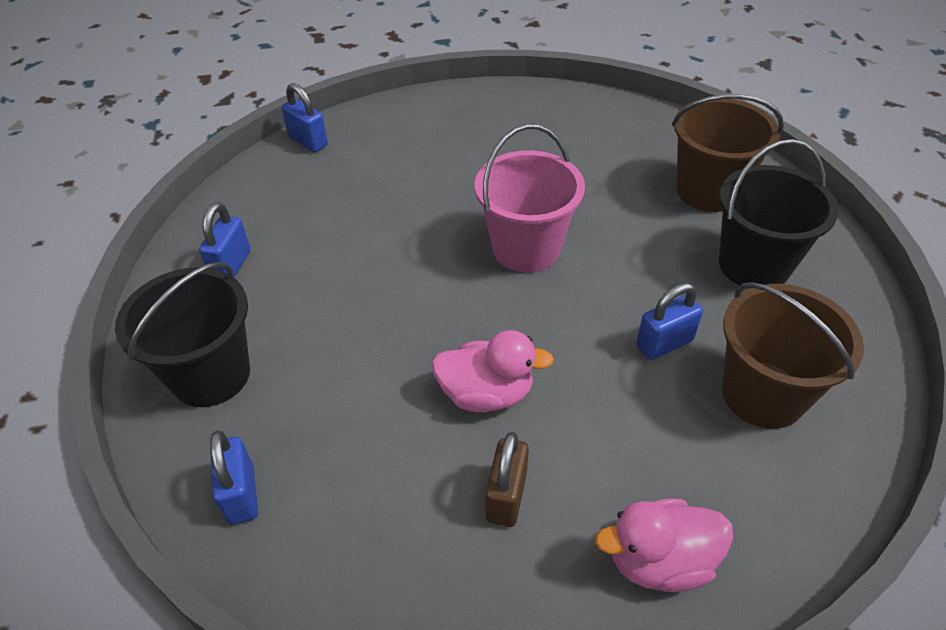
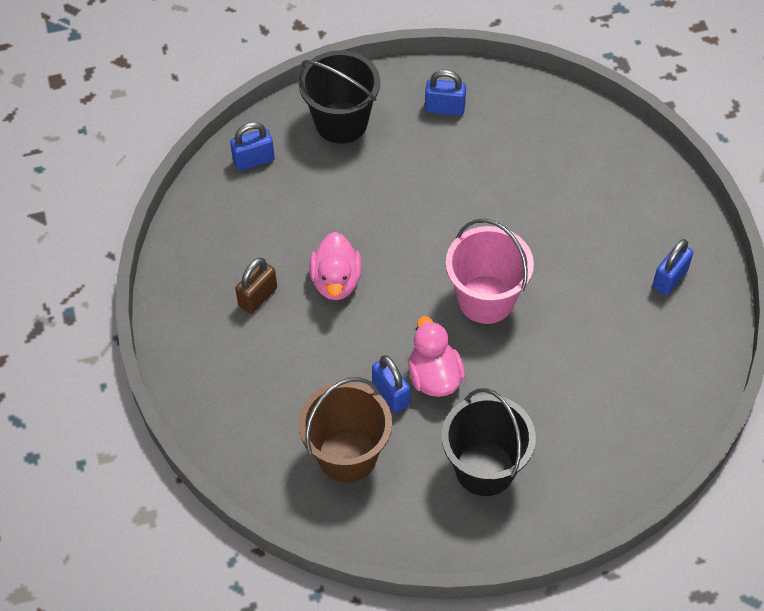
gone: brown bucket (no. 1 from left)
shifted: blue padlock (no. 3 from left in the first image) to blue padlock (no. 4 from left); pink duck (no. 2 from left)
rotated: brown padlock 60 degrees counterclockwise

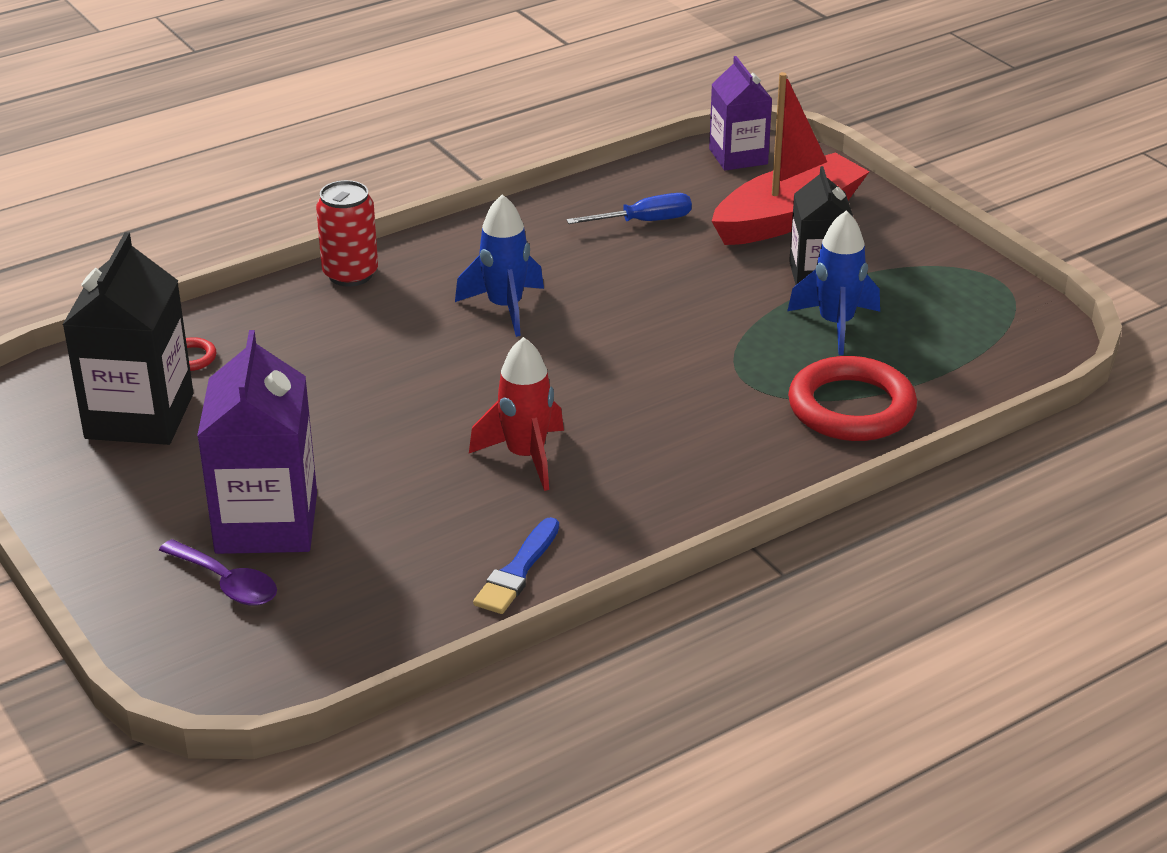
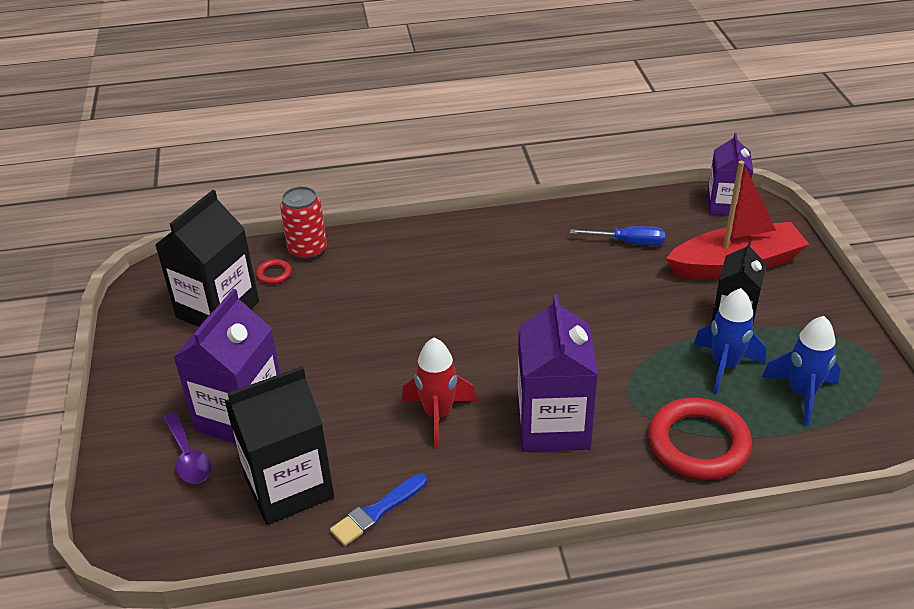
new: black carton (no. 2 from left); purple carton (no. 2 from left)
shifted: red can; blue rocket (no. 1 from left in the first image) to blue rocket (no. 2 from left)

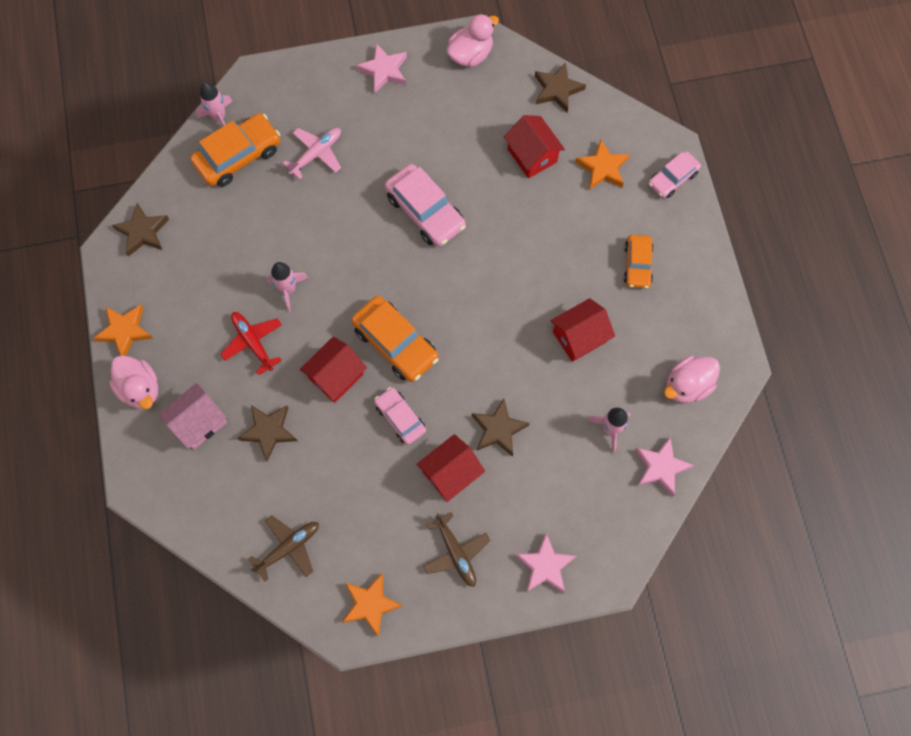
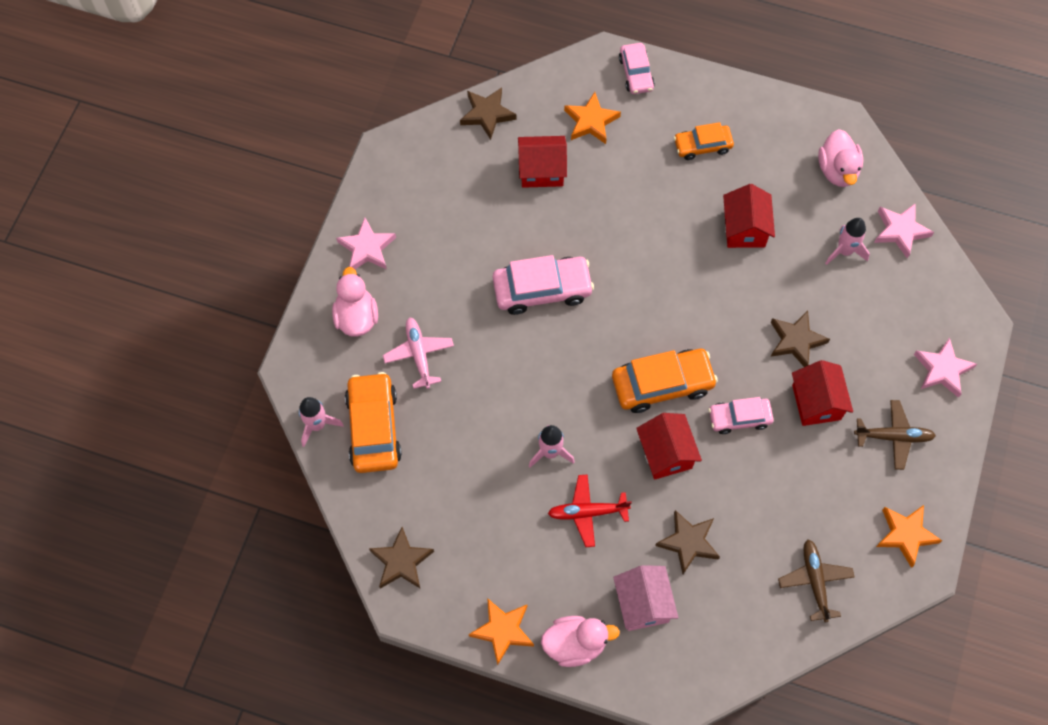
shifted: pink duck (no. 2 from left in the first image) to pink duck (no. 1 from left)
rotated: orange car (no. 3 from left) 135 degrees clockwise

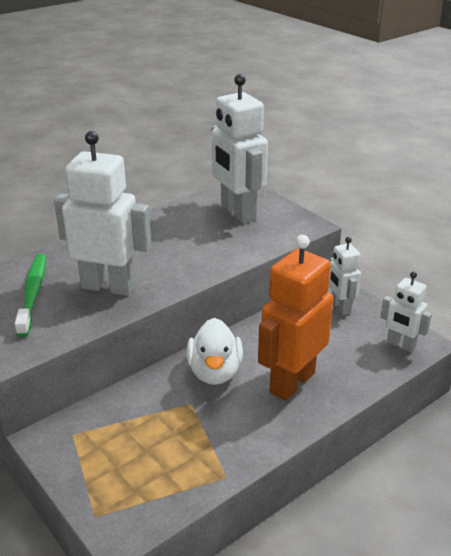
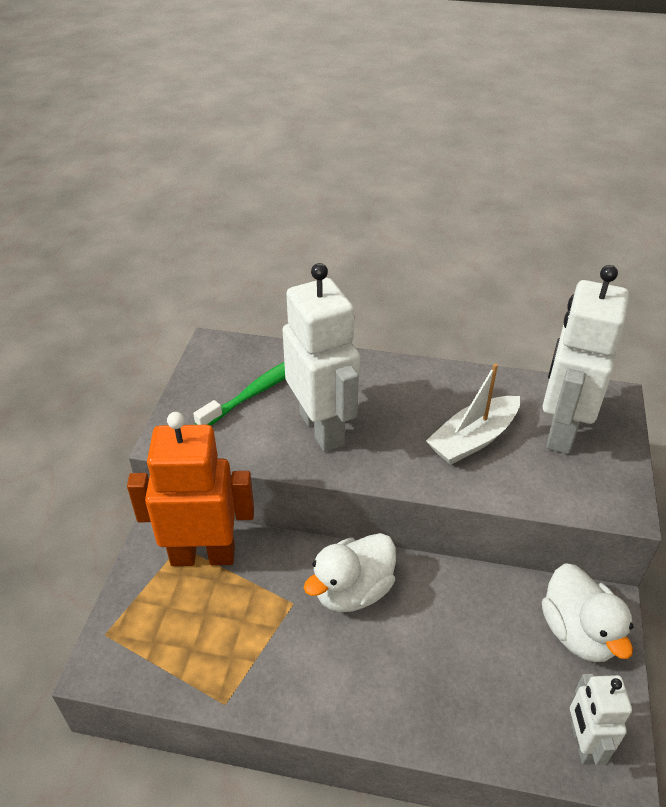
new: white boat
shifted: orange robot
swapped: white robot (no. 3 from left) to white duck (no. 2 from left)

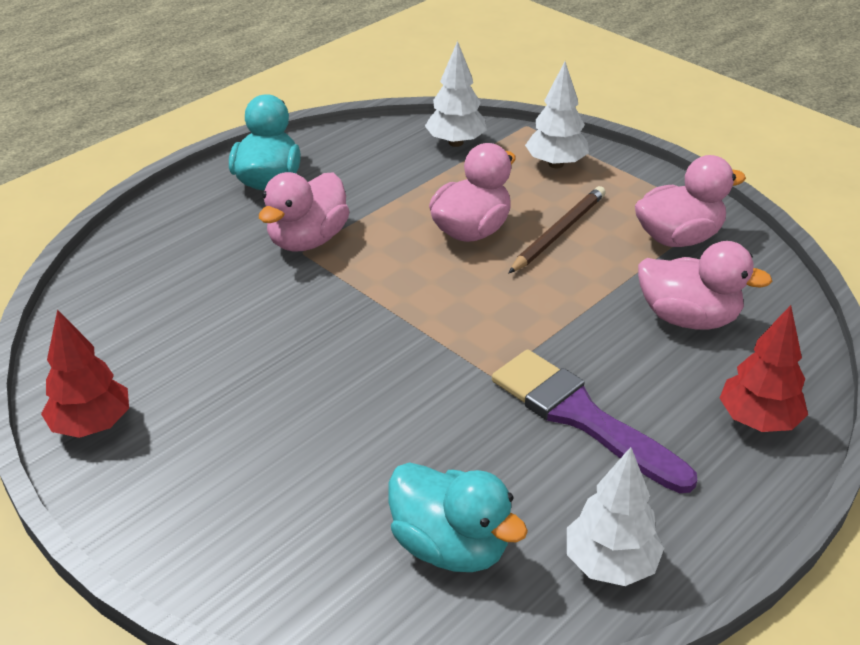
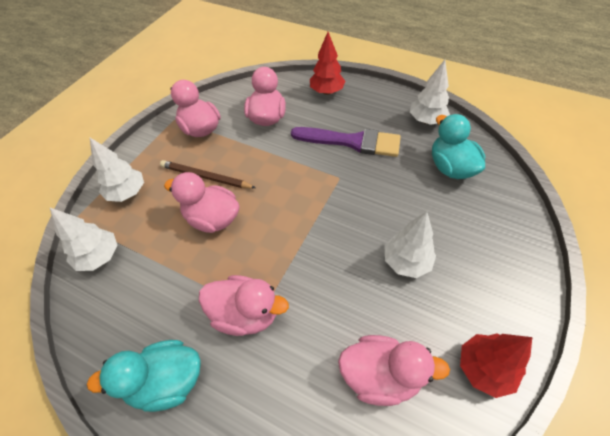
new: pink duck (no. 5 from left); white tree (no. 3 from left)
rotated: turquoise duck (no. 2 from left) 45 degrees counterclockwise; purple brush 105 degrees counterclockwise

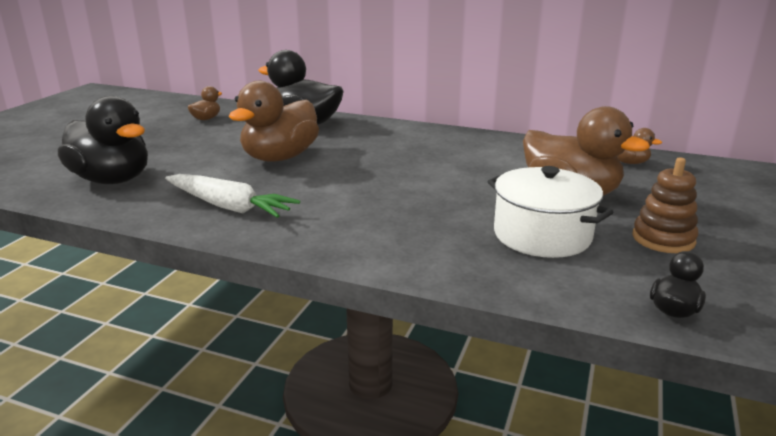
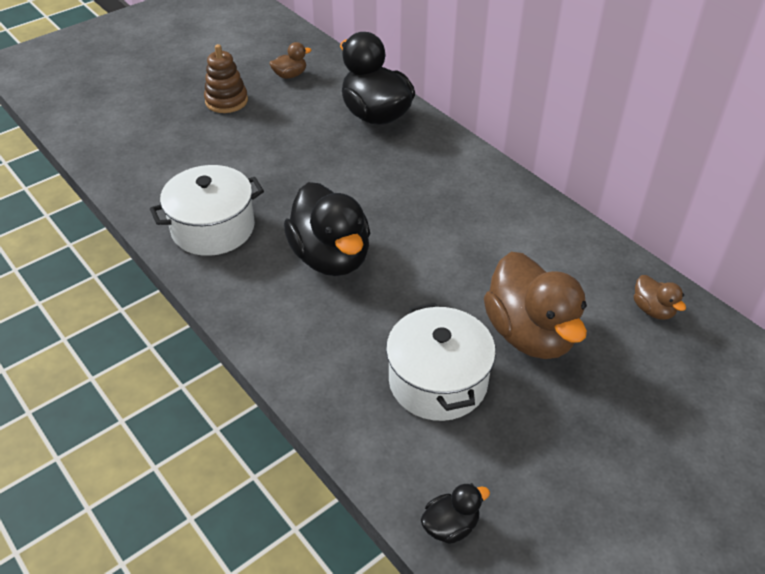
gone: brown duck (no. 2 from left)
shifted: black duck (no. 1 from left); brown stacking toy
swapped: white carrot to white pot (no. 1 from left)

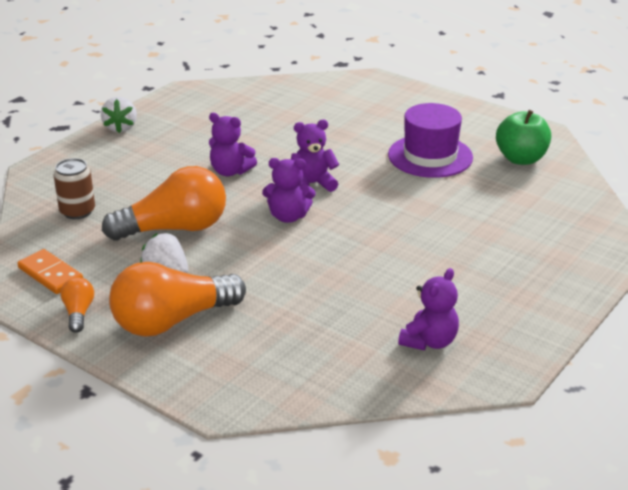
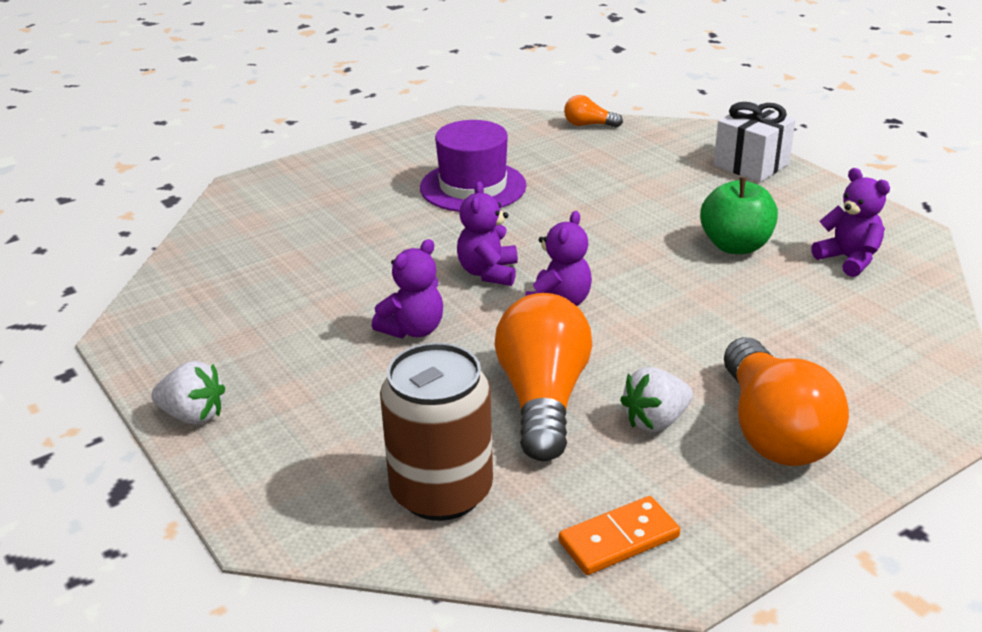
new: white gift
shifted: orange light bulb (no. 1 from left in the first image) to orange light bulb (no. 2 from left); green apple
scaled: brown can x1.68

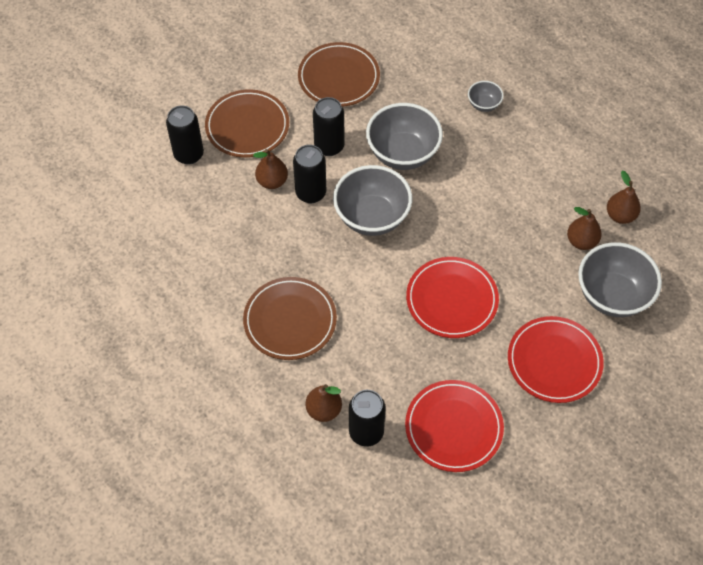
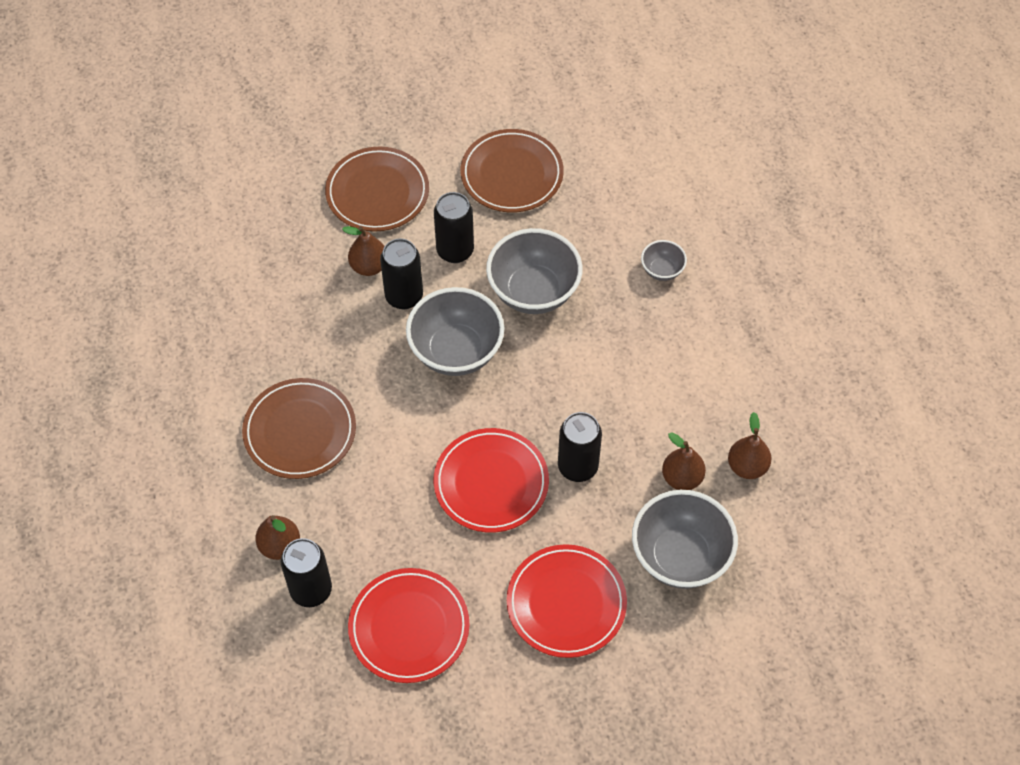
shifted: black can (no. 1 from left in the first image) to black can (no. 4 from left)

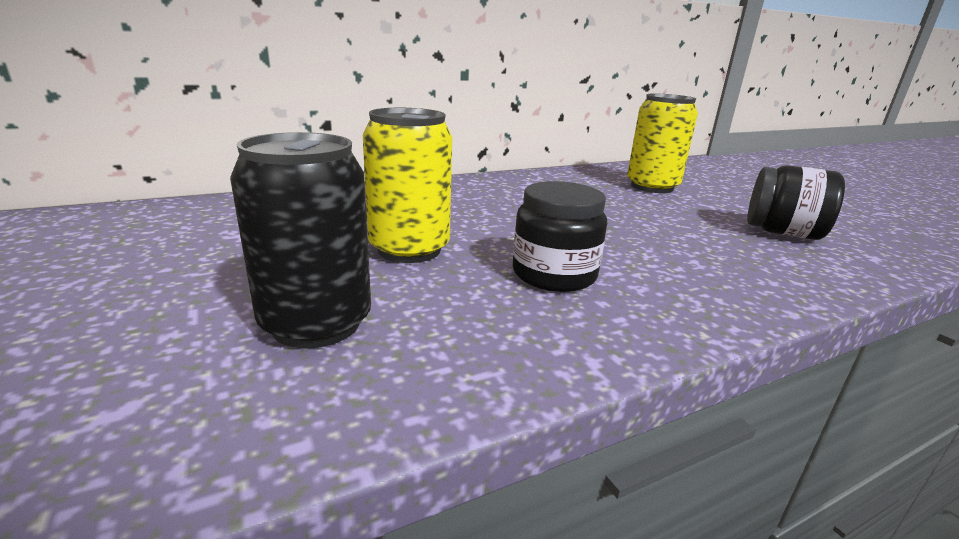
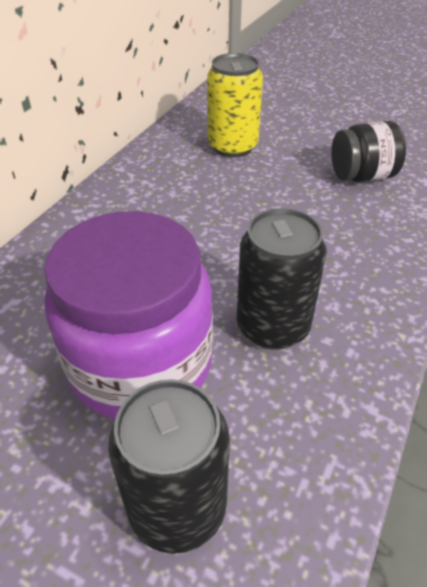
swapped: yellow can (no. 1 from left) to purple jar; black jar (no. 1 from left) to black can (no. 2 from left)

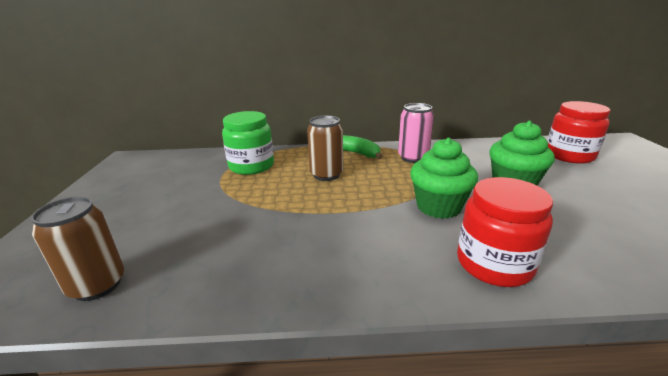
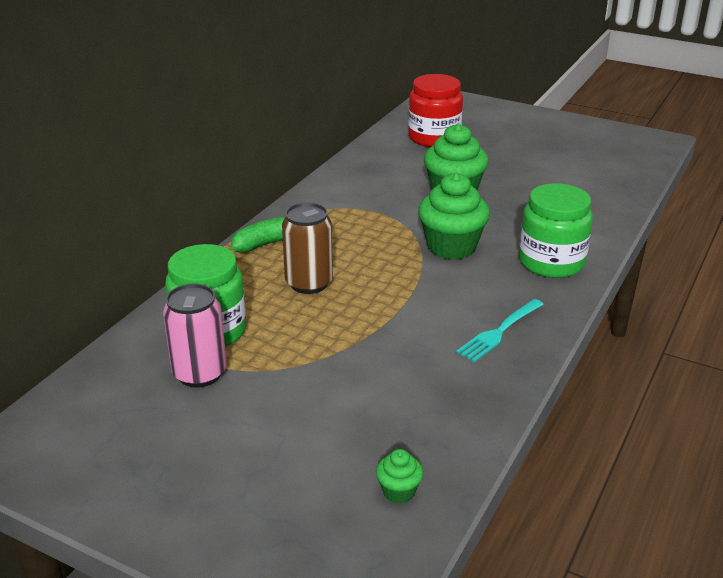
new: turquoise fork
shifted: pink can
swapped: brown can (no. 1 from left) to green cupcake (no. 1 from left)
repainted: red jar (no. 1 from left) to green jar (no. 2 from left)

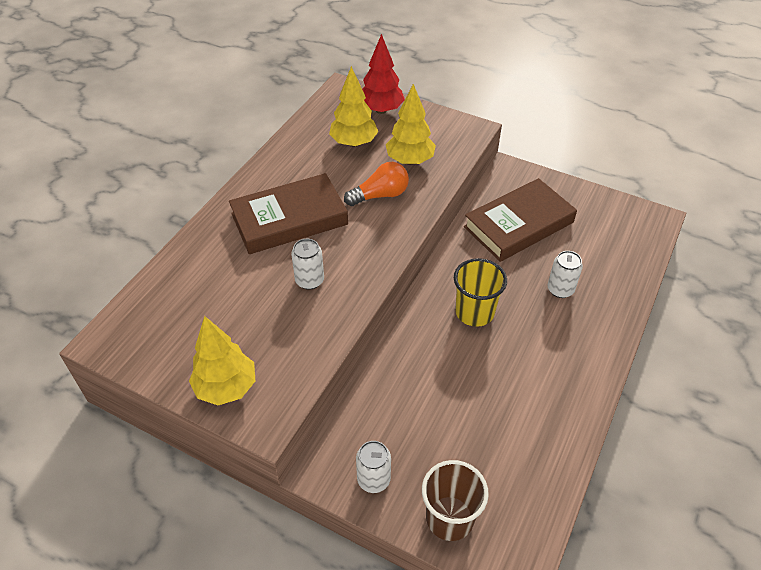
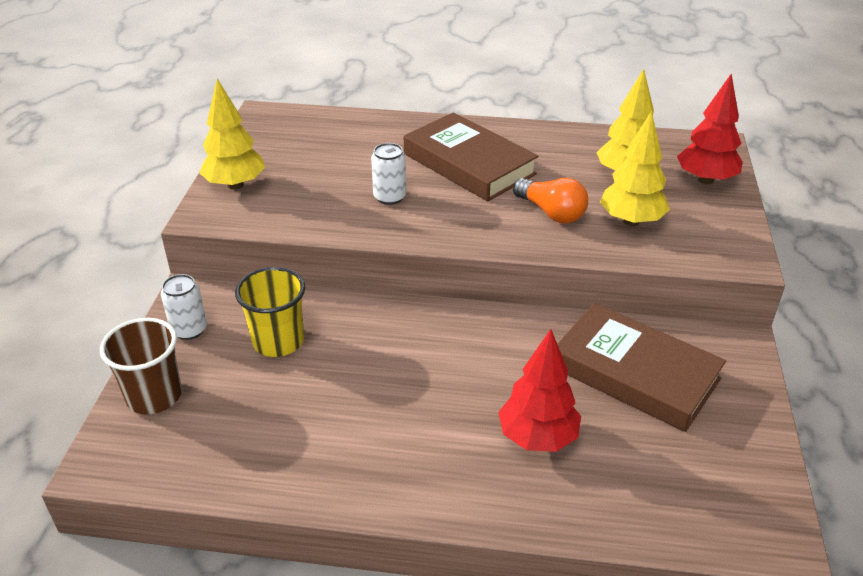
shifted: yellow cup
swapped: white can (no. 3 from left) to red tree (no. 1 from left)

